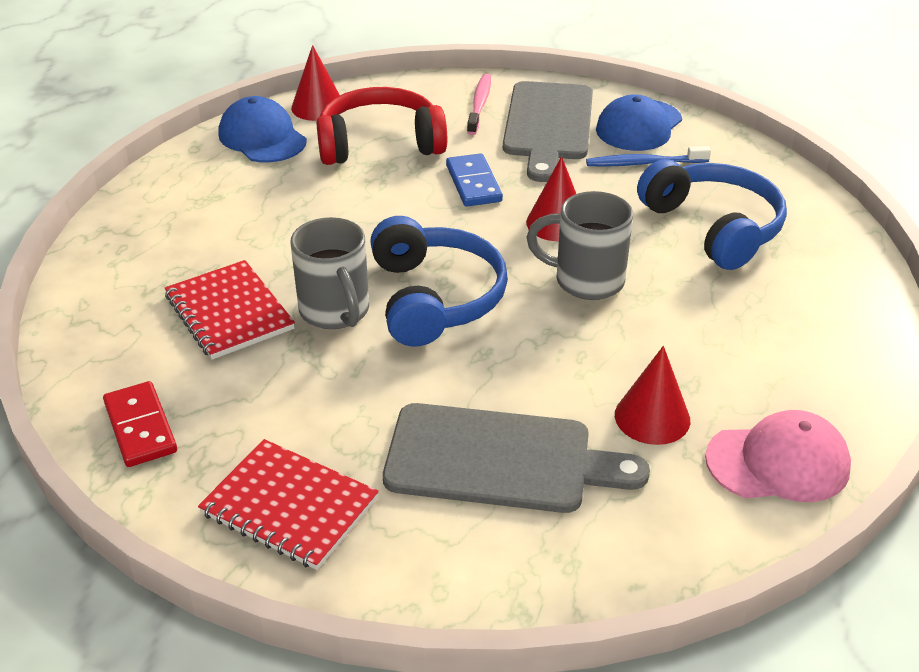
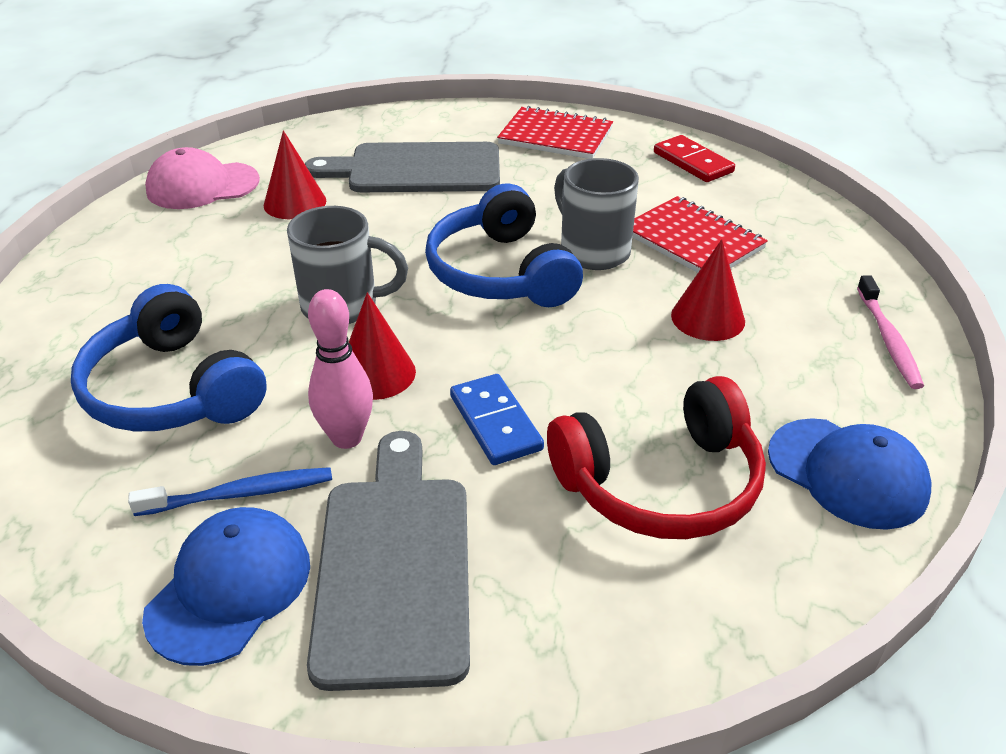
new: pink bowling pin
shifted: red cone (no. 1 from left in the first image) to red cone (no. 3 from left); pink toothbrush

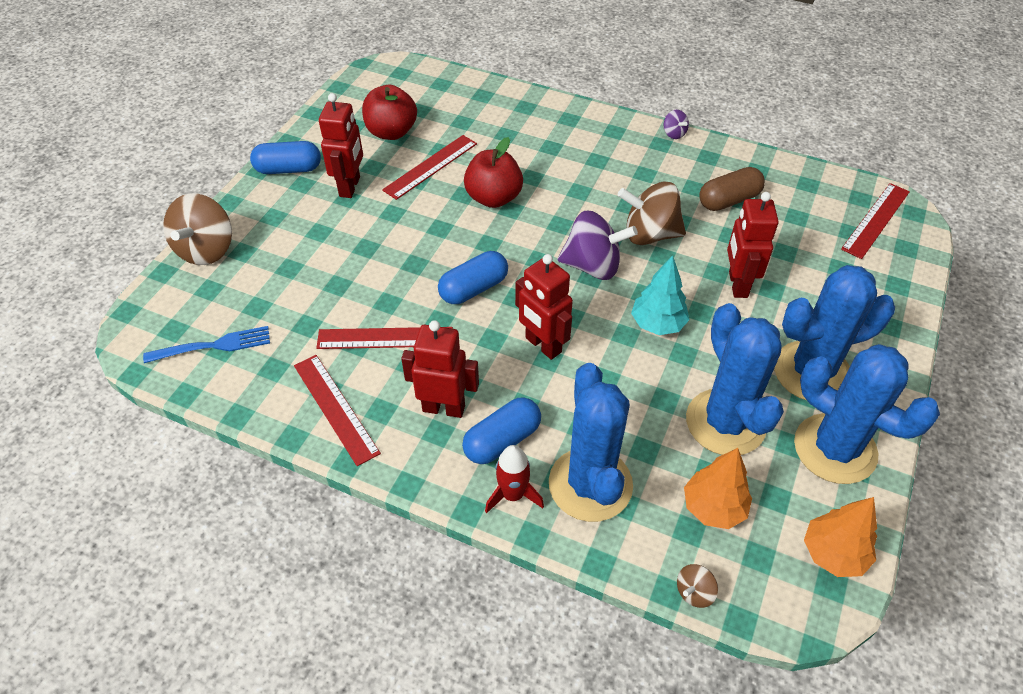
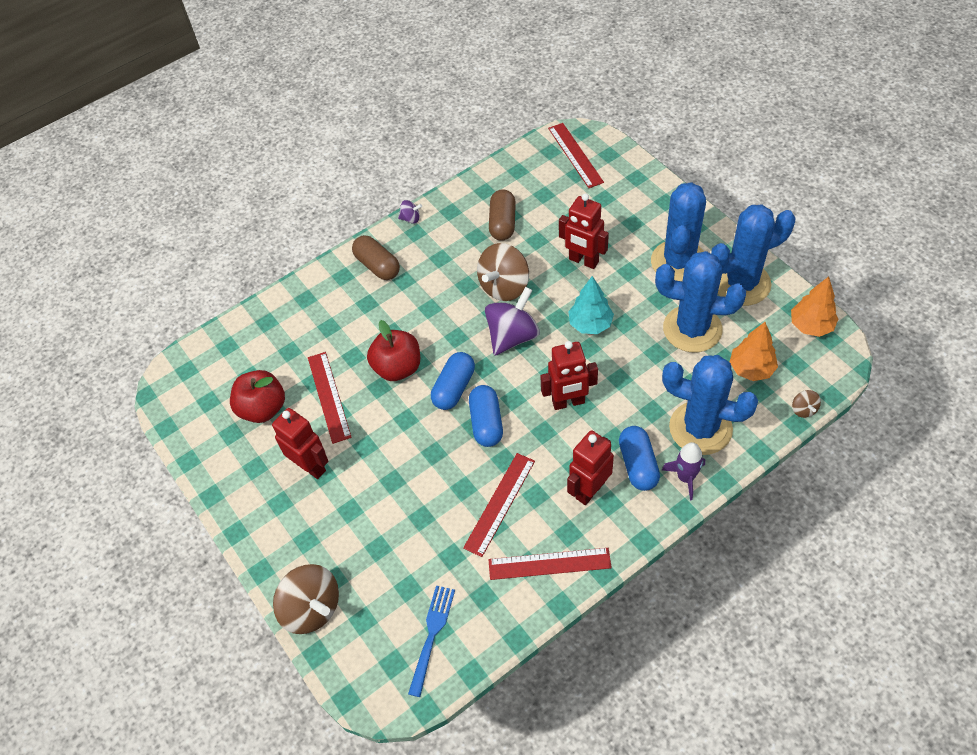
new: brown capsule (no. 1 from left)
shifted: blue capsule (no. 1 from left)
repainted: red rocket to purple rocket

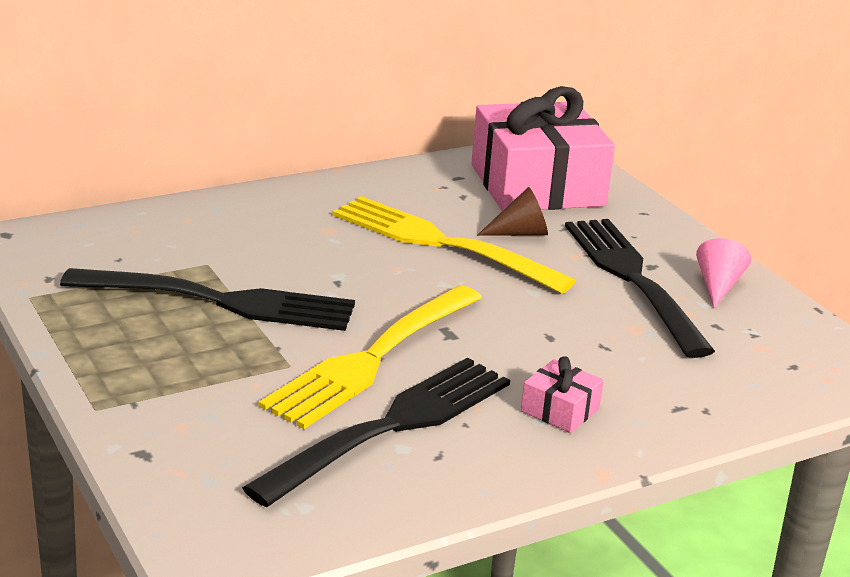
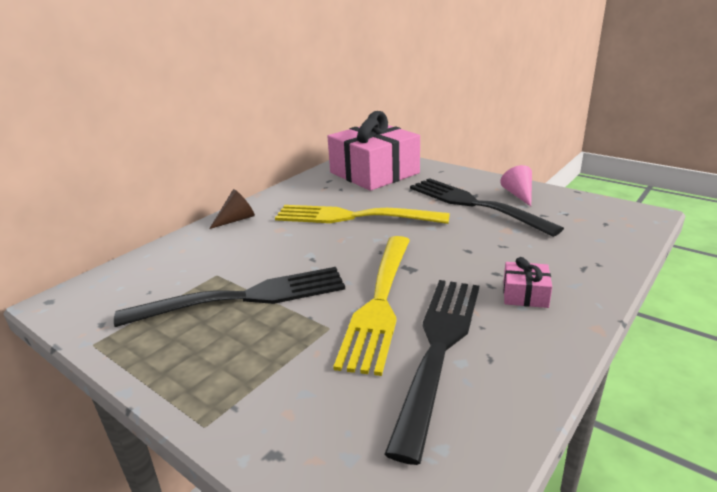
shifted: brown cone

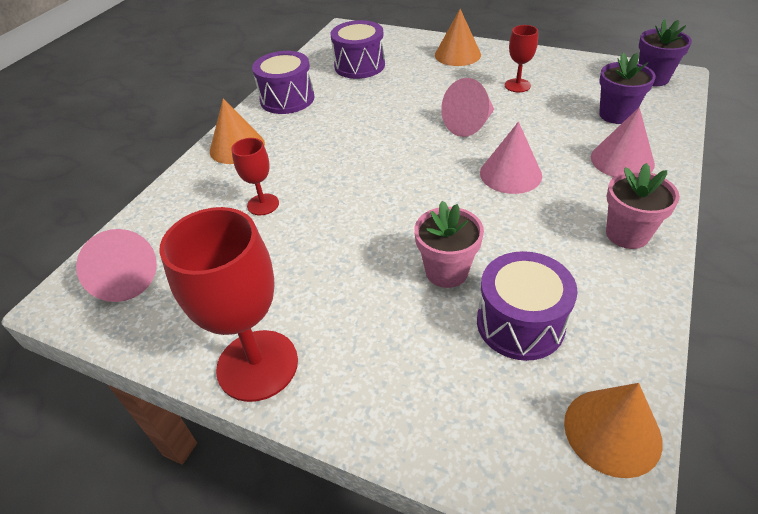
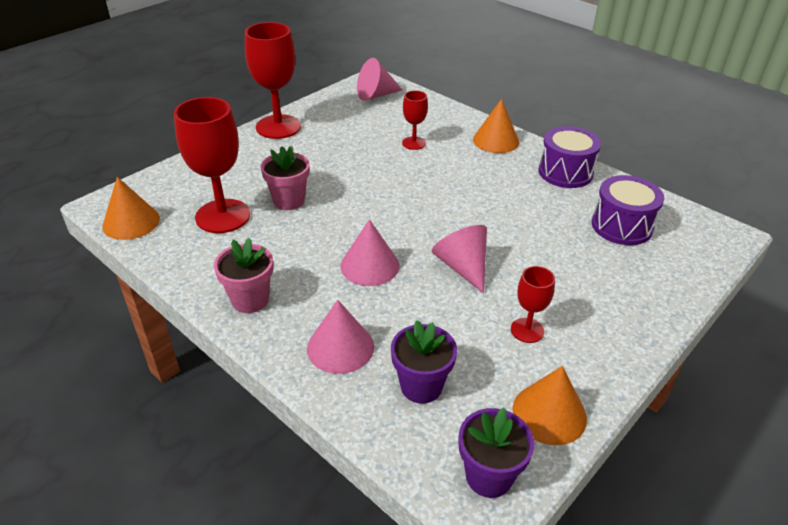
shifted: orange cone (no. 2 from left in the first image) to orange cone (no. 3 from left)
swapped: purple drum (no. 3 from left) to red goblet (no. 1 from left)

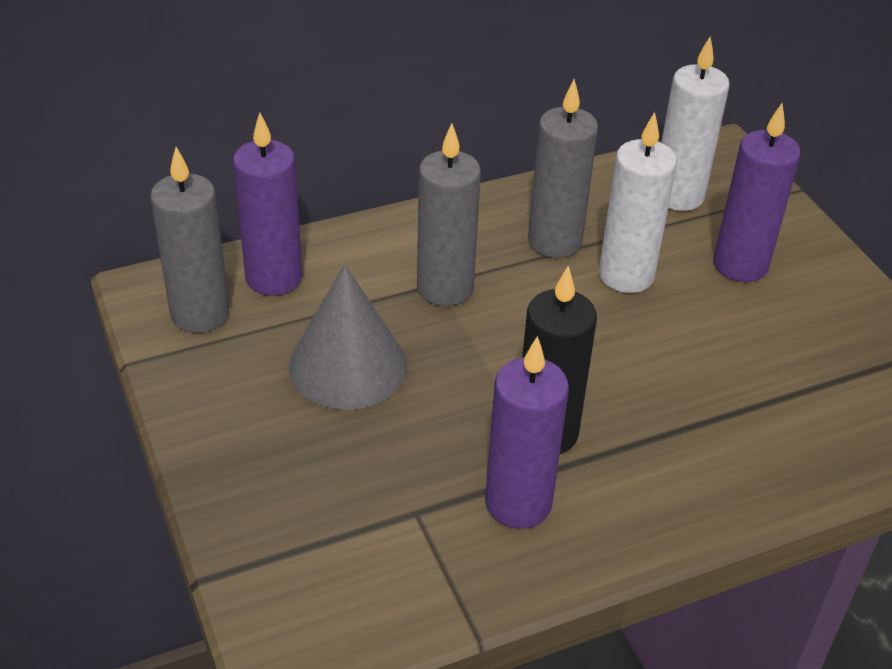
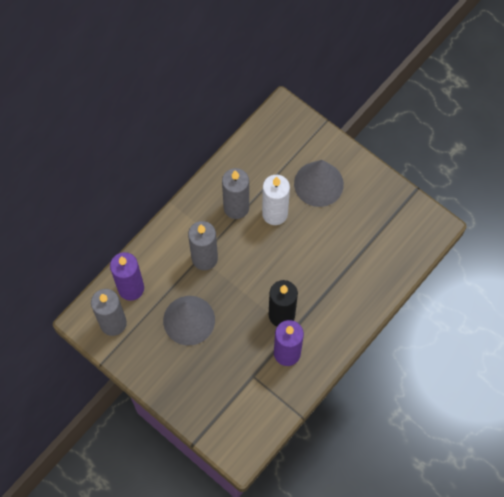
gone: white candle (no. 2 from left)
swapped: purple candle (no. 3 from left) to grey cone (no. 2 from left)

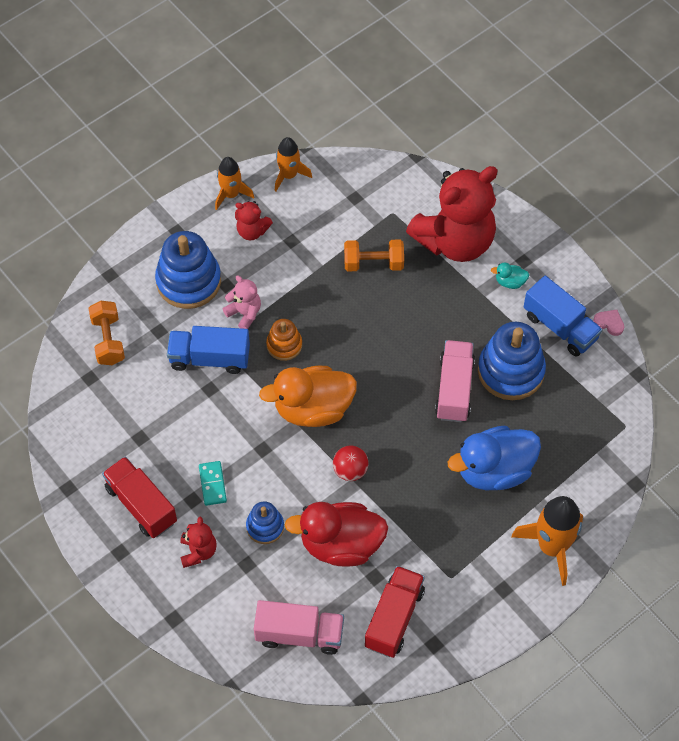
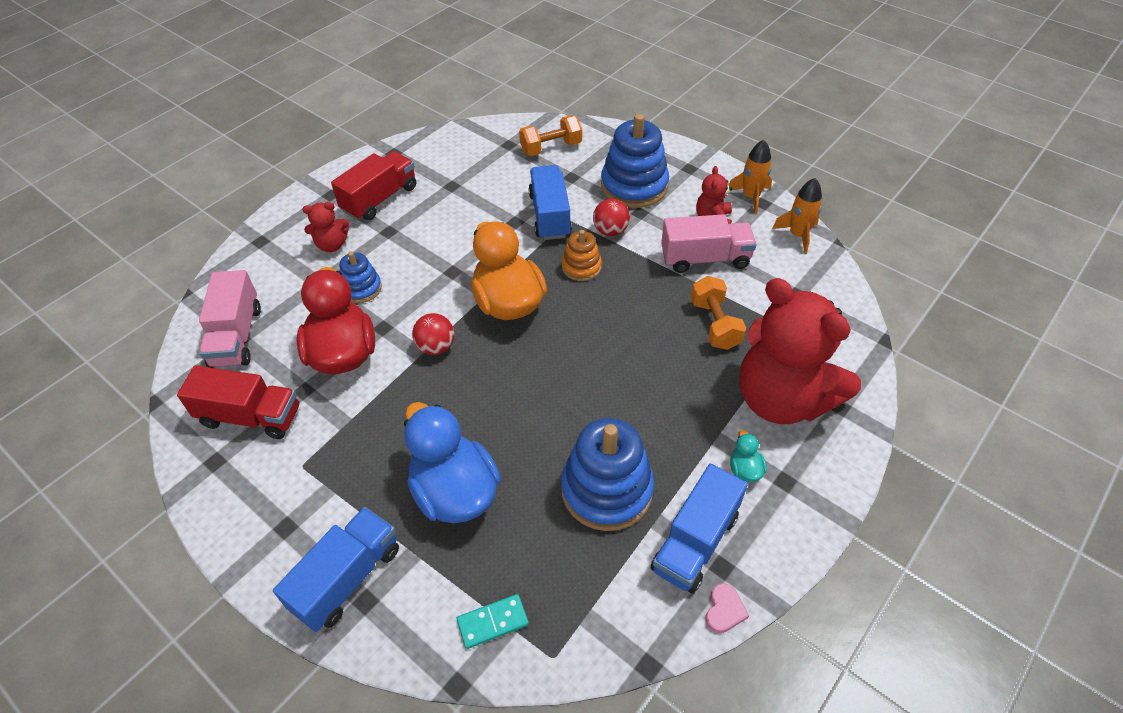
shifted: turquoise domino; pink truck (no. 2 from left)
swapped: pink teddy bear to red ball (no. 2 from left); orange rocket (no. 3 from left) to blue truck (no. 1 from left)

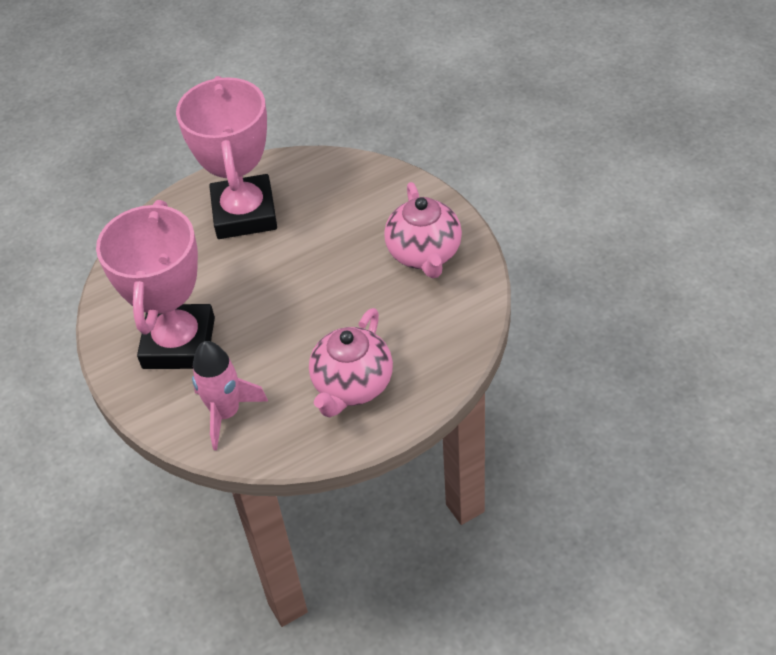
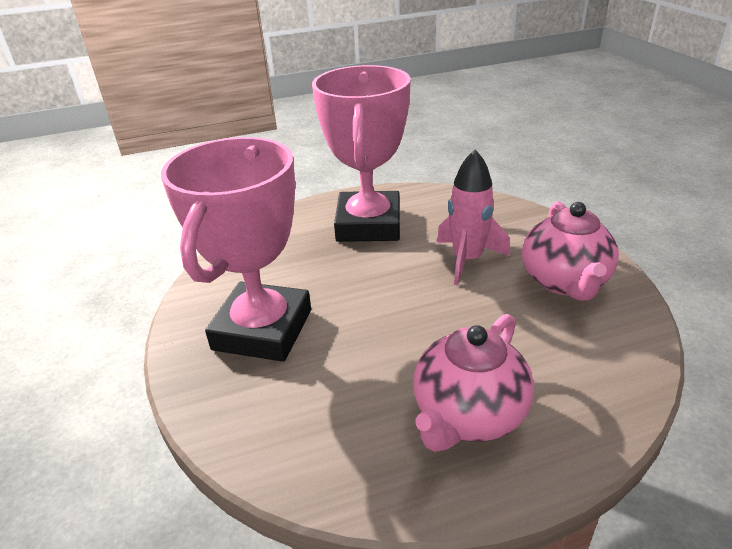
shifted: pink rocket

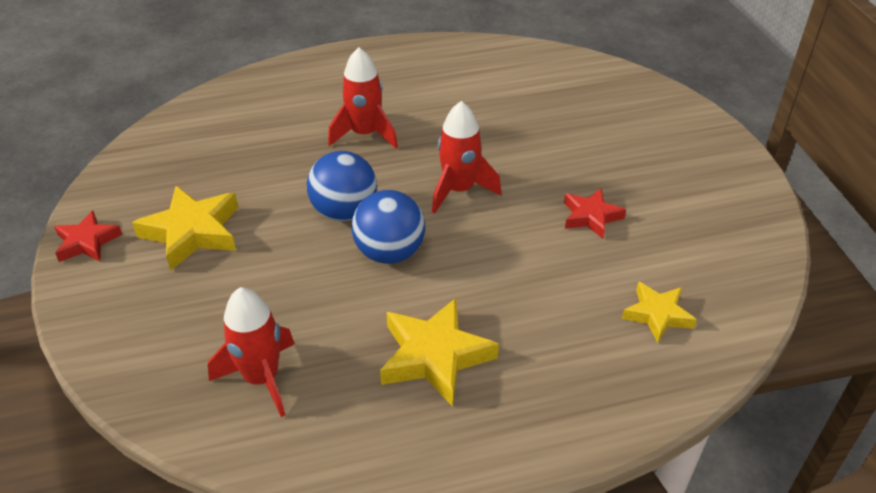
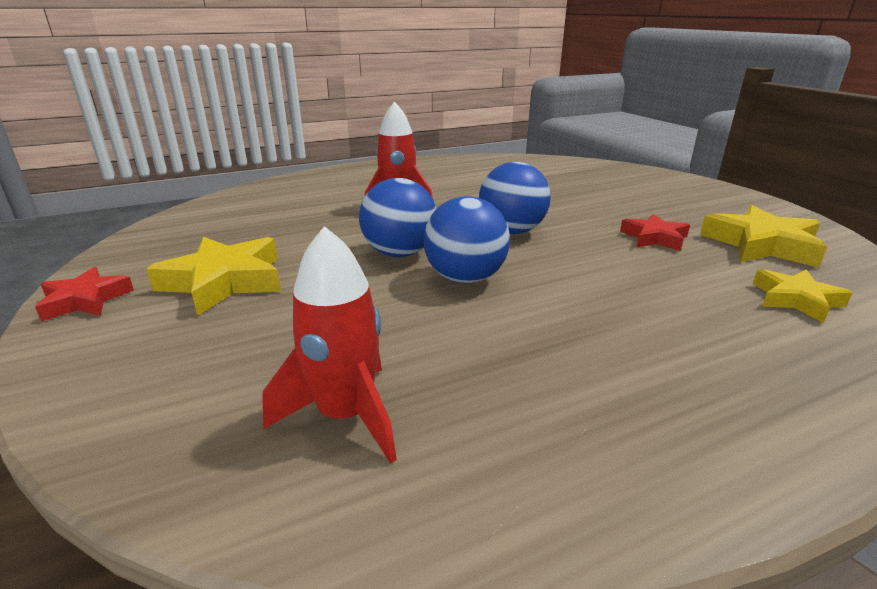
shifted: yellow star (no. 2 from left)
swapped: red rocket (no. 3 from left) to blue ball (no. 3 from left)

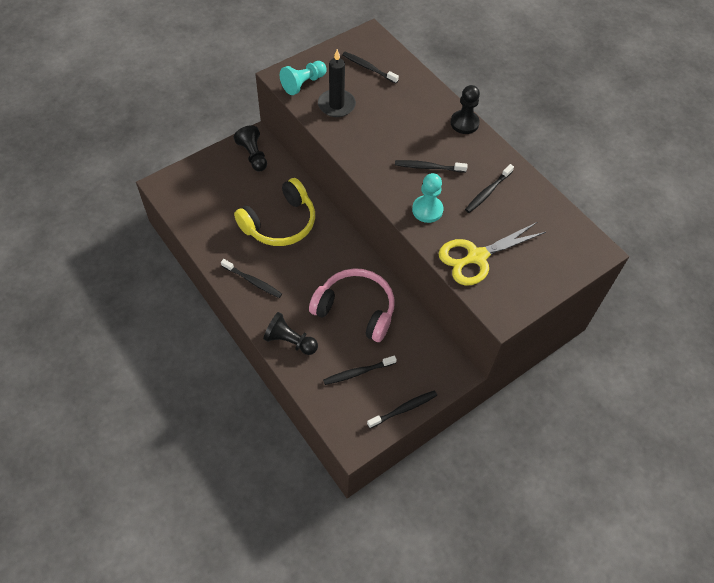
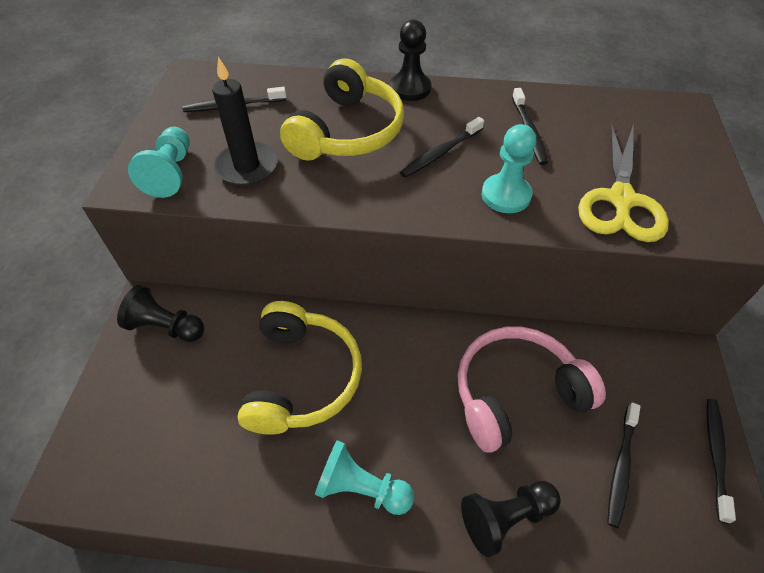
new: yellow headphones (no. 2 from left)
swapped: black toothbrush (no. 1 from left) to turquoise pawn (no. 2 from left)

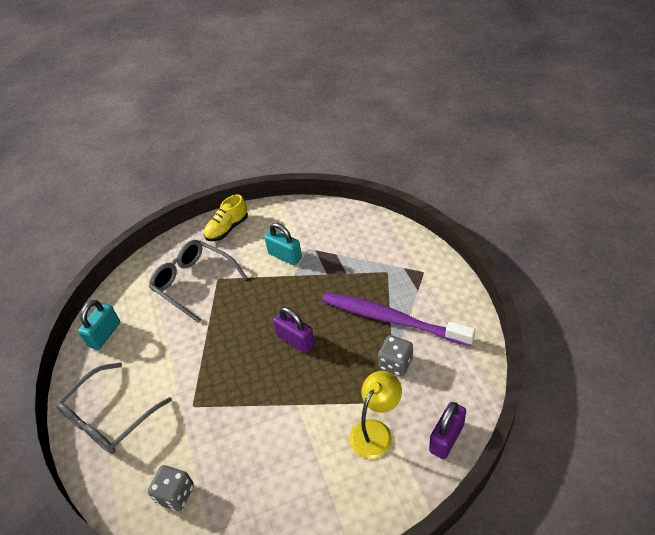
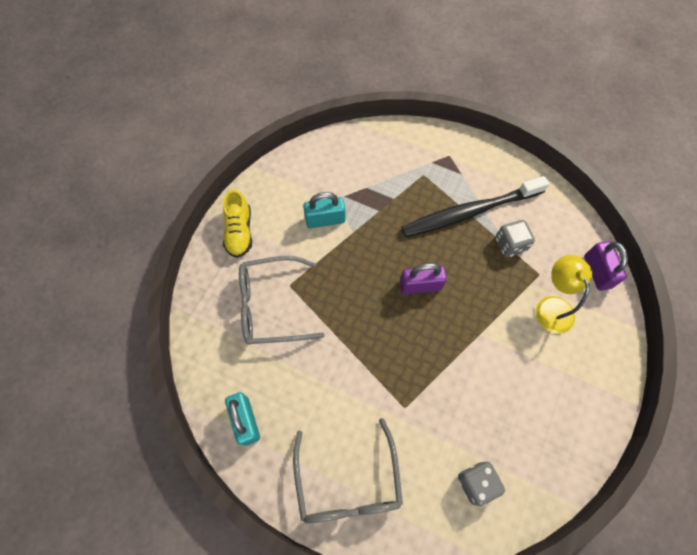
repainted: purple toothbrush to black toothbrush

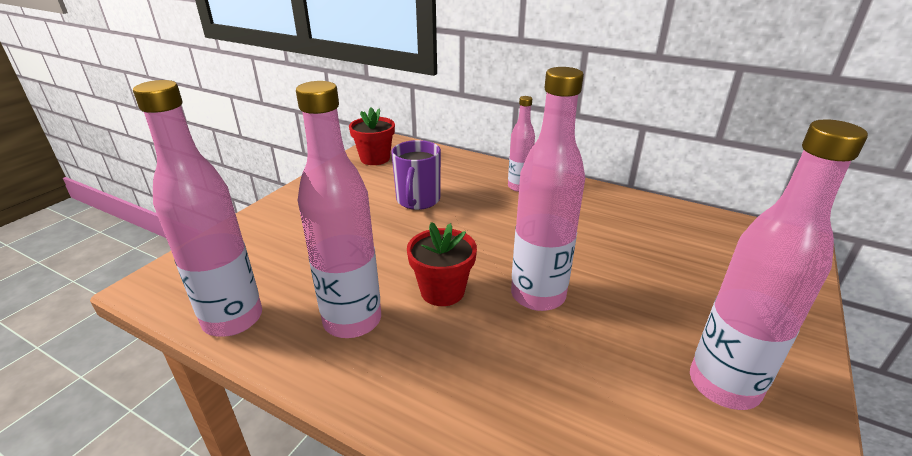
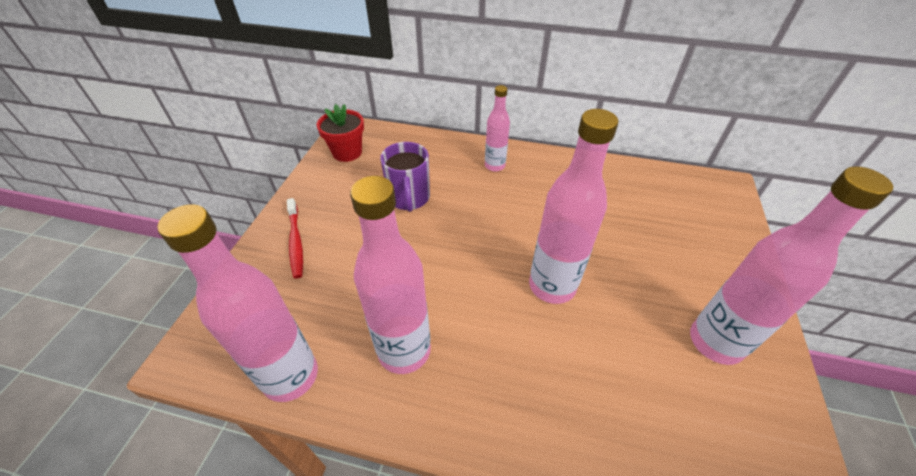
gone: red flower pot (no. 2 from left)
new: red toothbrush

